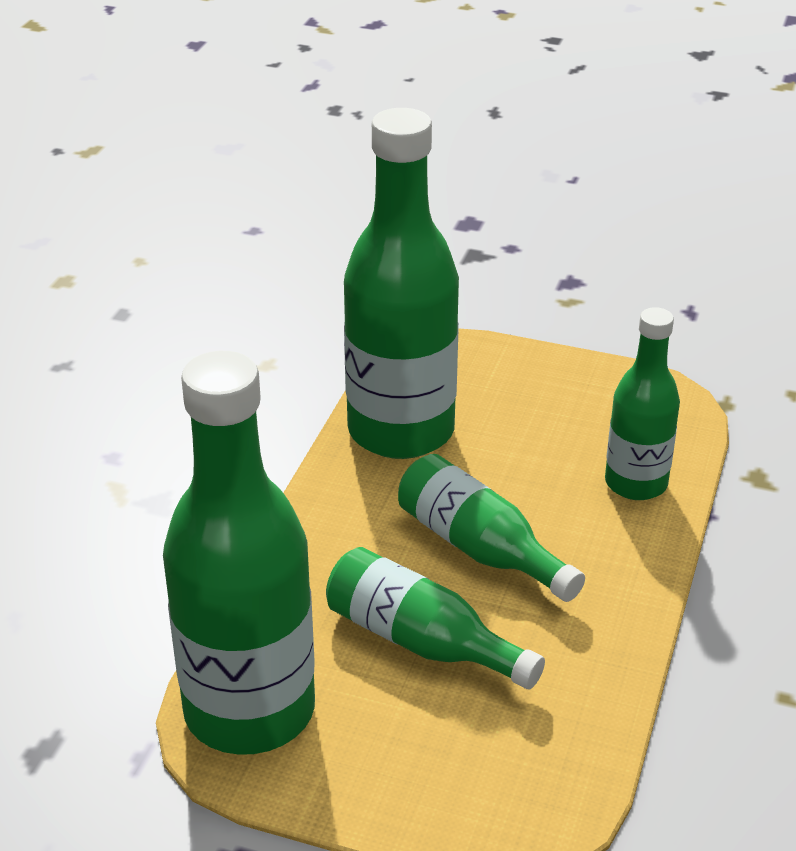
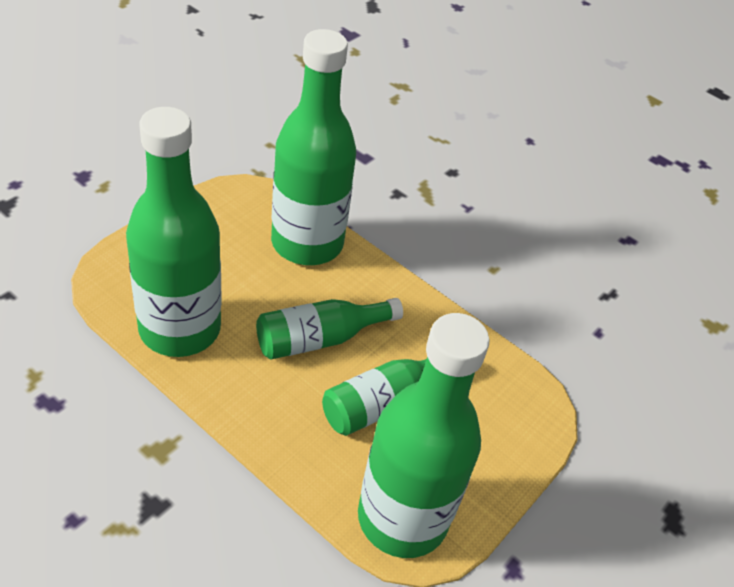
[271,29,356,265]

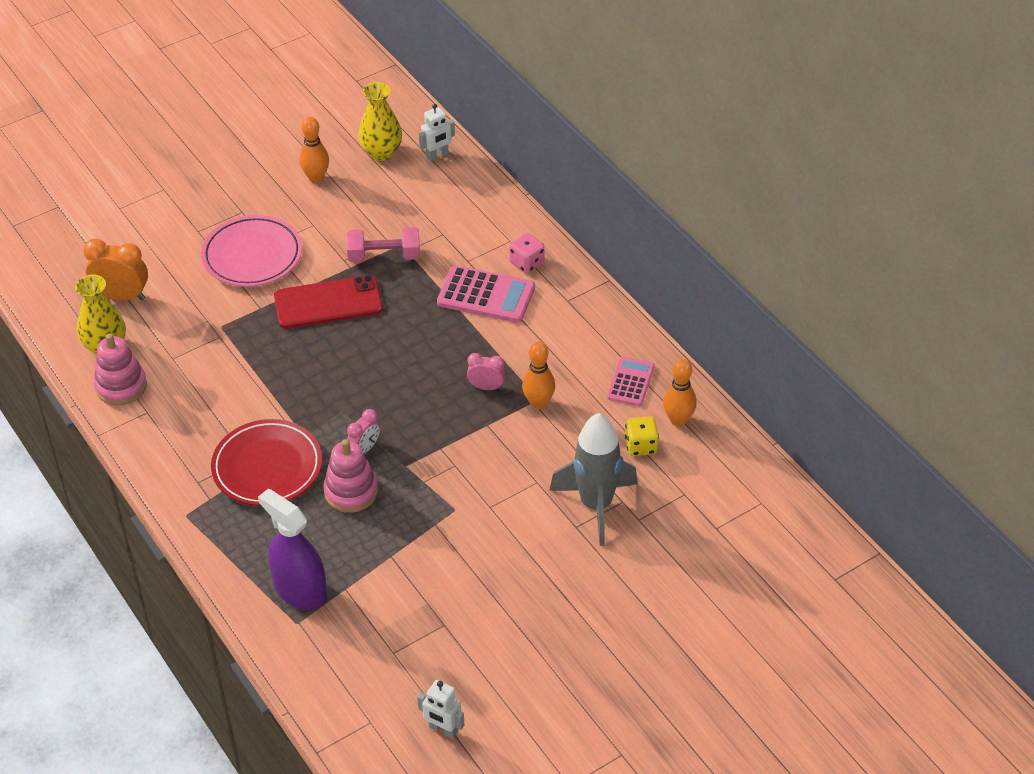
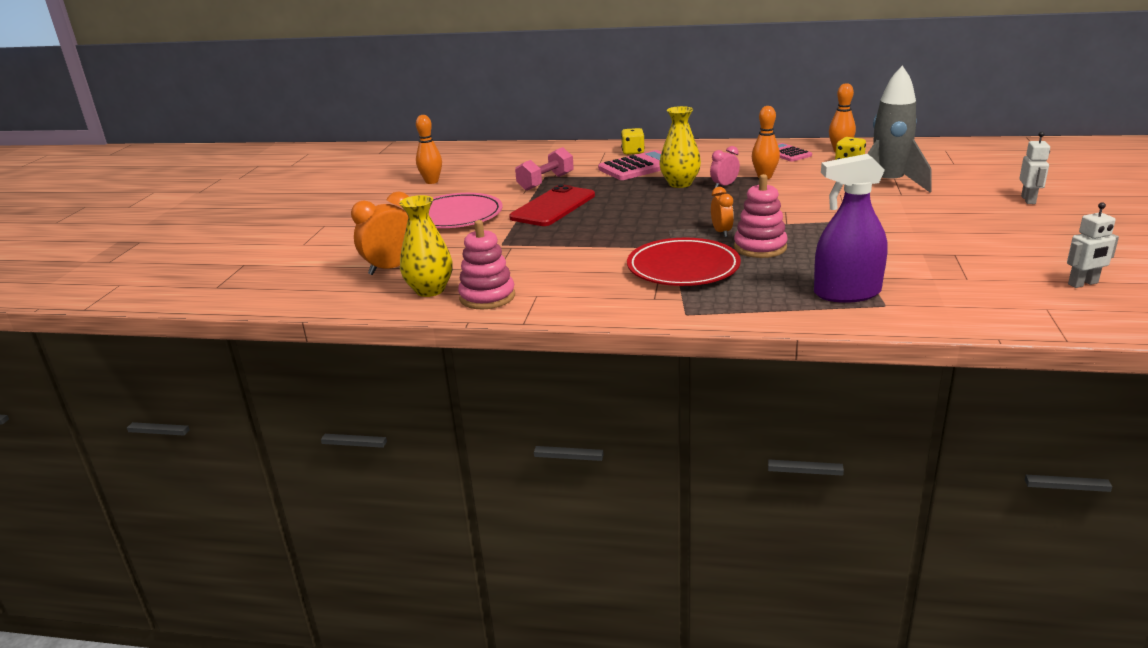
[621,128,645,155]
[659,106,701,188]
[711,187,734,237]
[1019,132,1050,204]

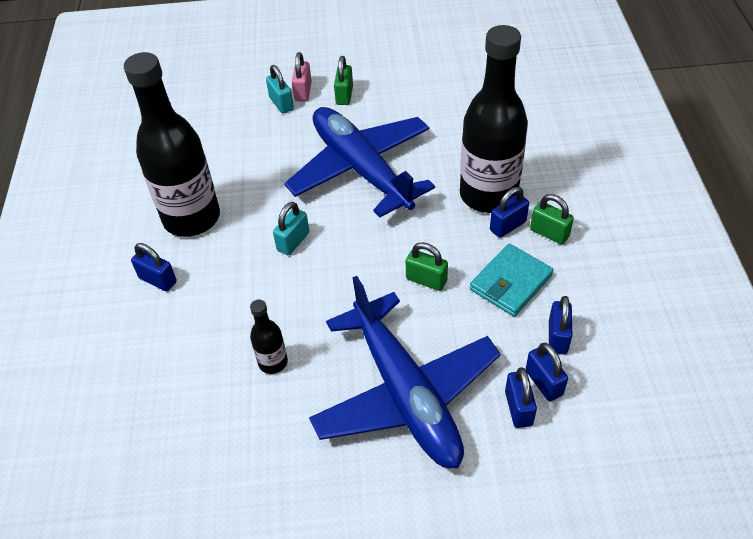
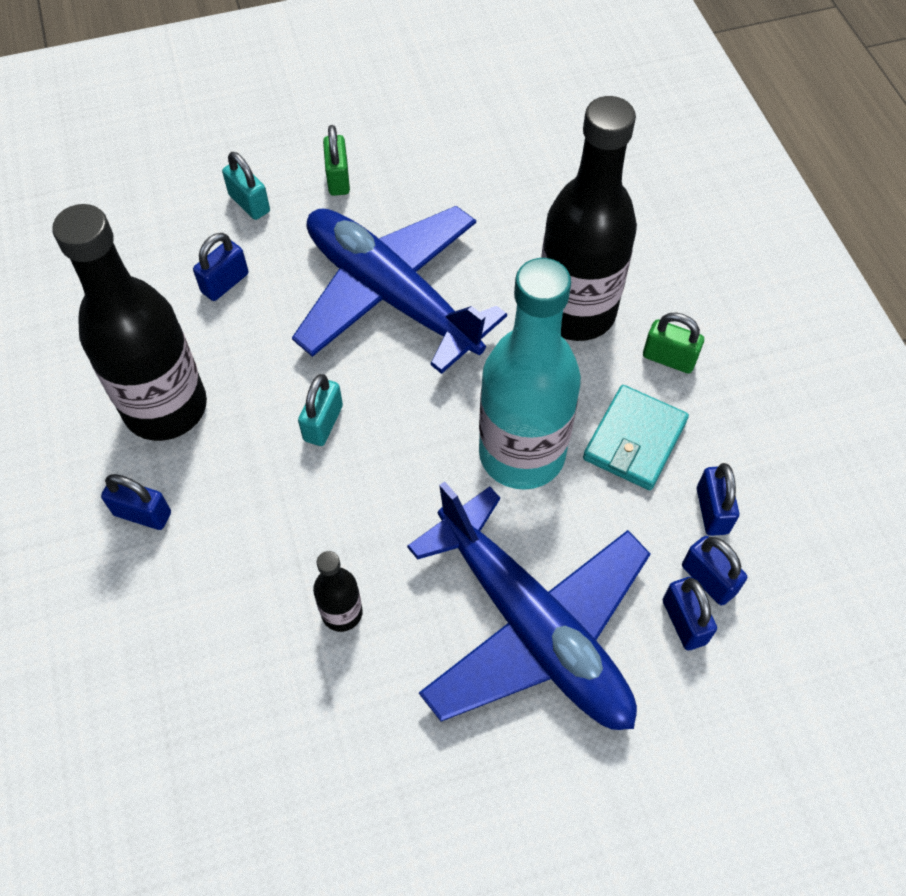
[193,233,248,301]
[479,258,581,490]
[292,52,312,101] (first image)

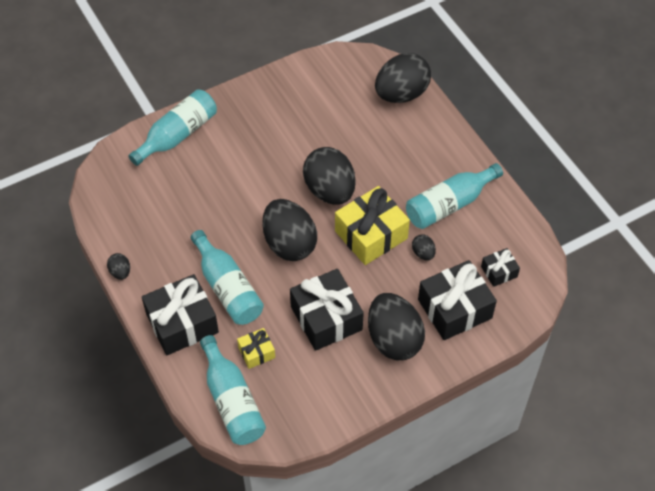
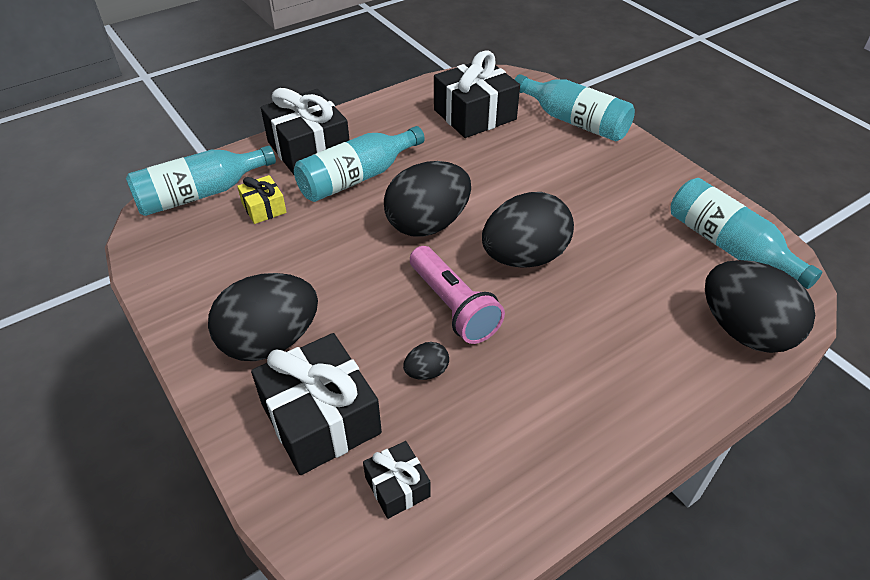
[410,246,505,344]
[434,50,520,138]
[671,178,822,289]
[107,253,130,280] (first image)

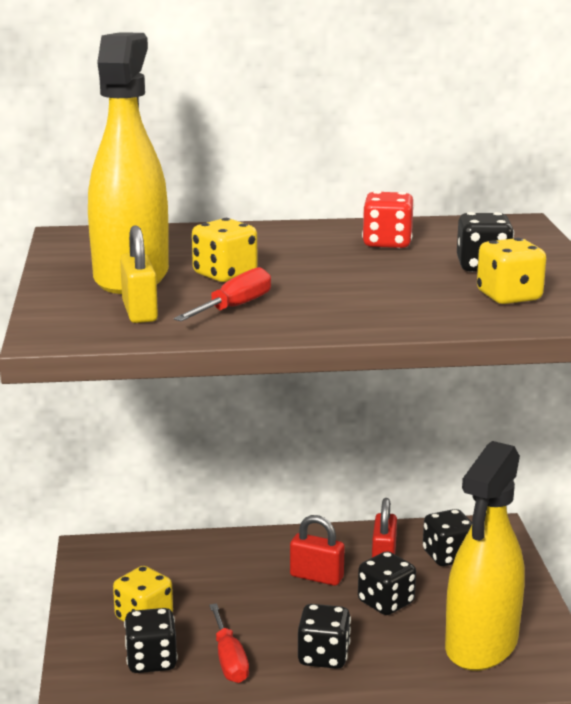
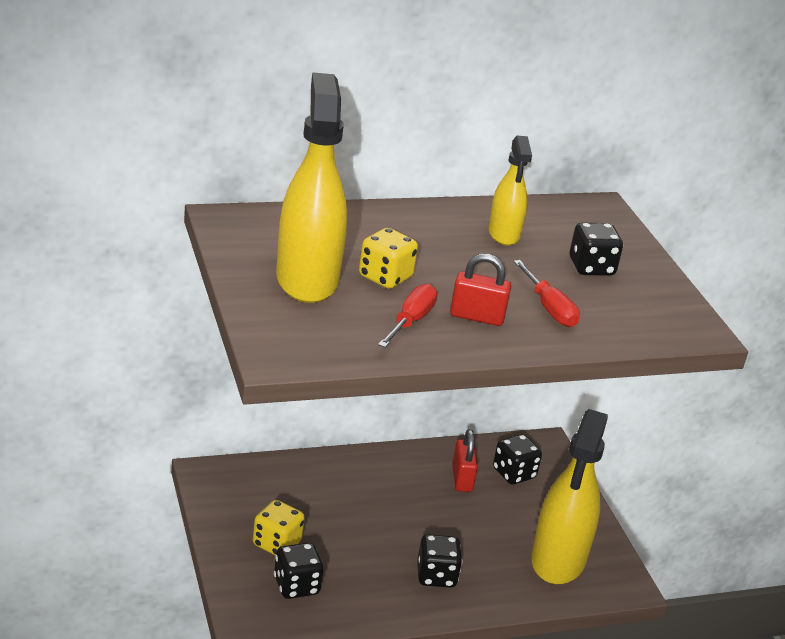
[450,253,511,326]
[488,136,532,246]
[513,260,580,327]
[120,225,158,323] (first image)
[358,551,416,615] (first image)
[477,238,546,304] (first image)

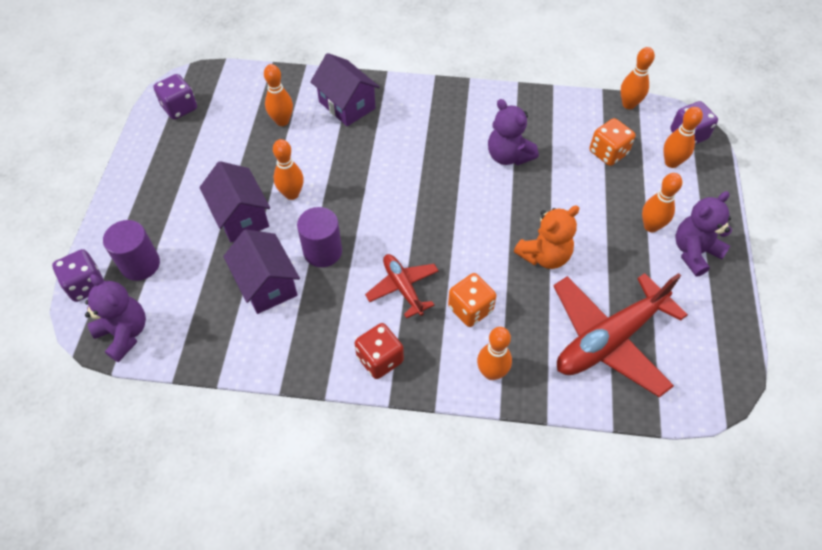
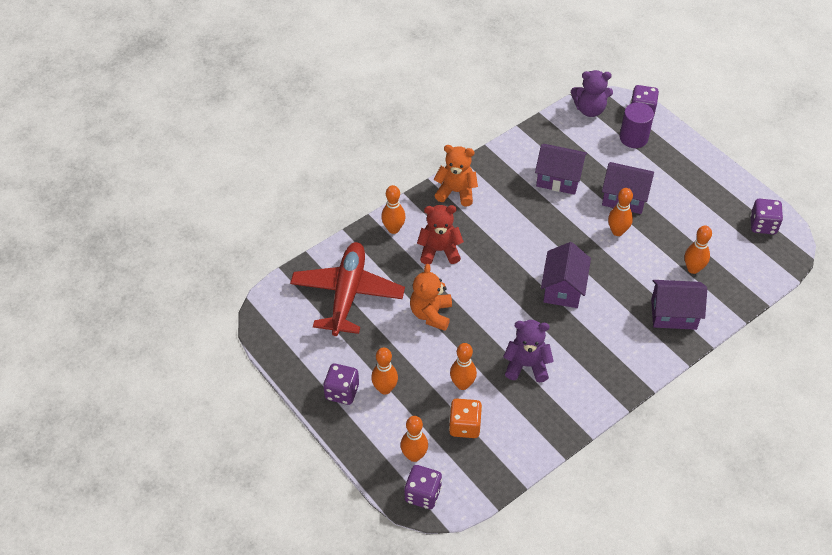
[323,363,359,405]
[417,205,464,265]
[434,145,478,206]
[450,343,477,390]
[541,242,591,308]
[297,207,342,267] (first image)
[365,254,439,319] (first image)

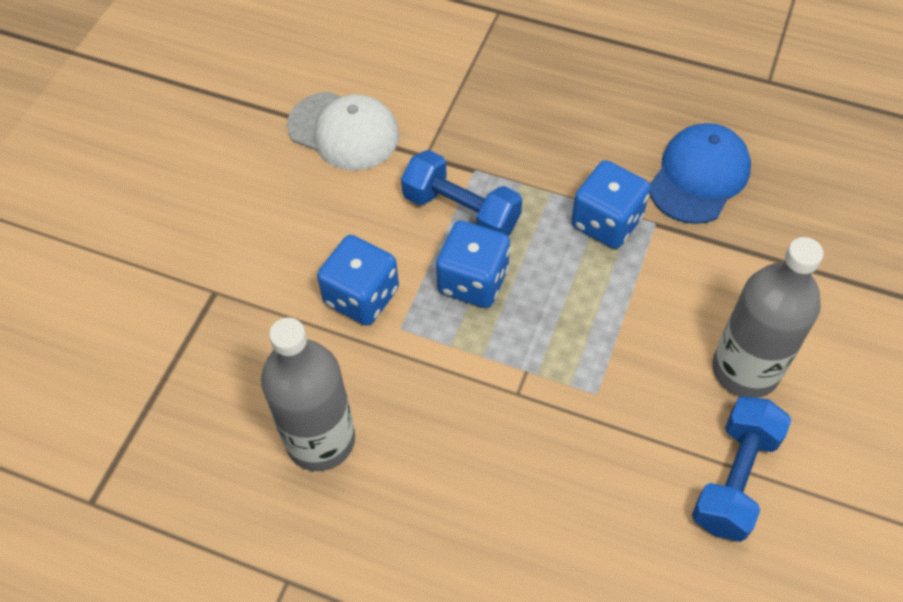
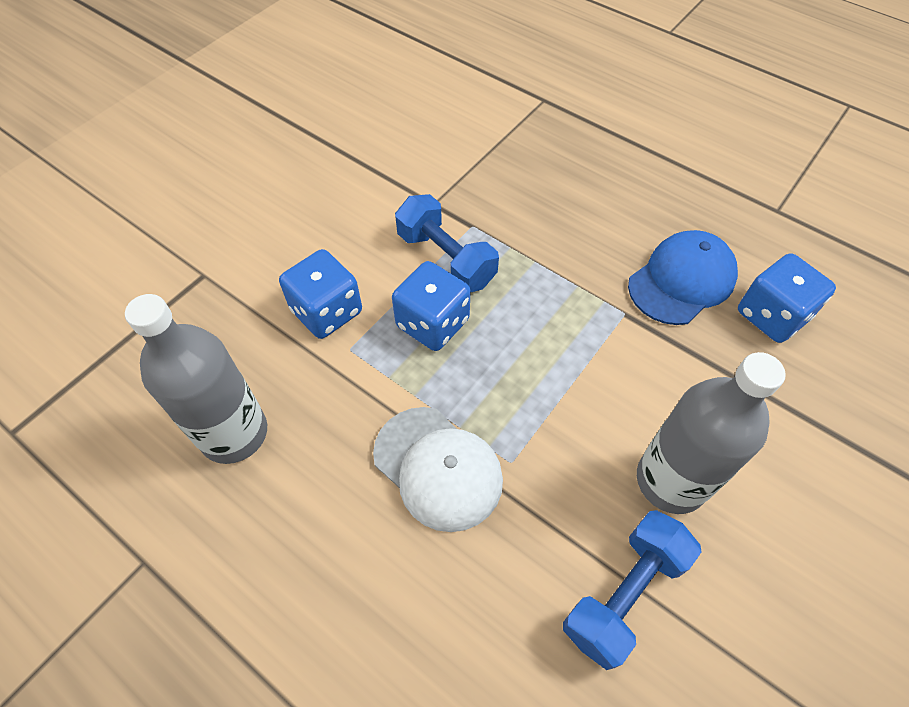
[373,407,503,532]
[738,253,836,343]

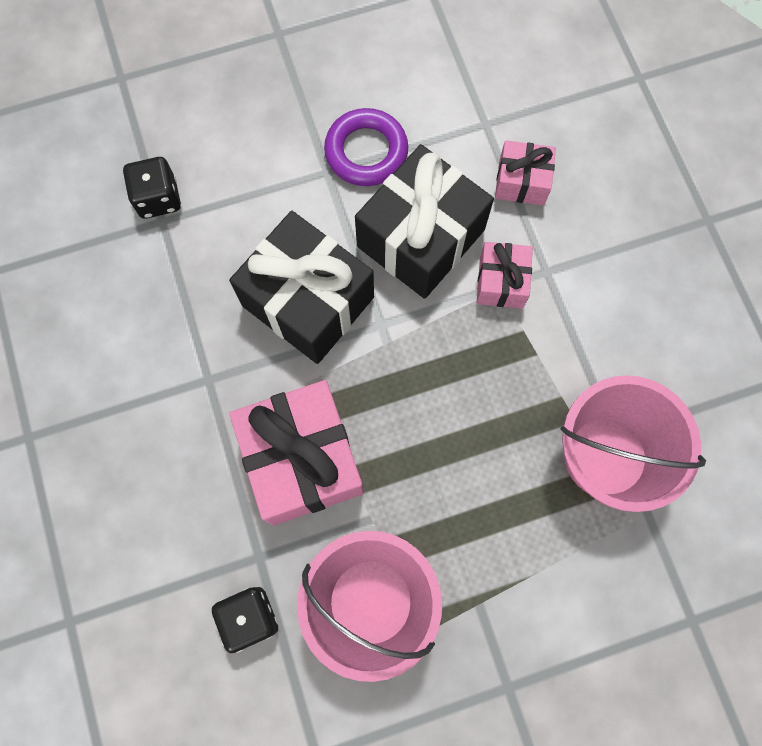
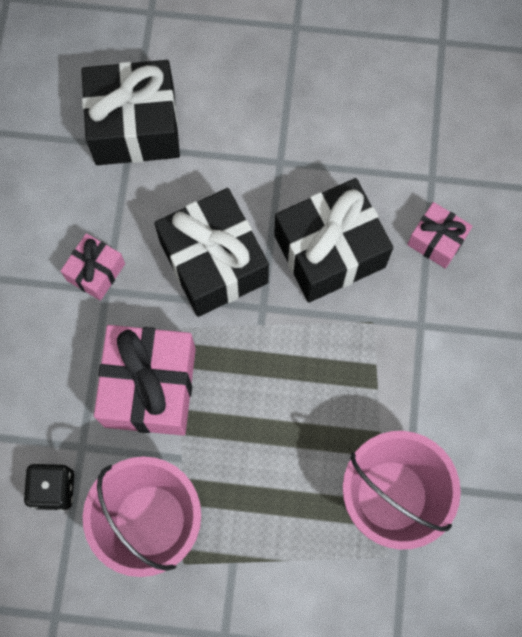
[61,233,125,301]
[81,60,180,165]
[324,108,408,186] (first image)

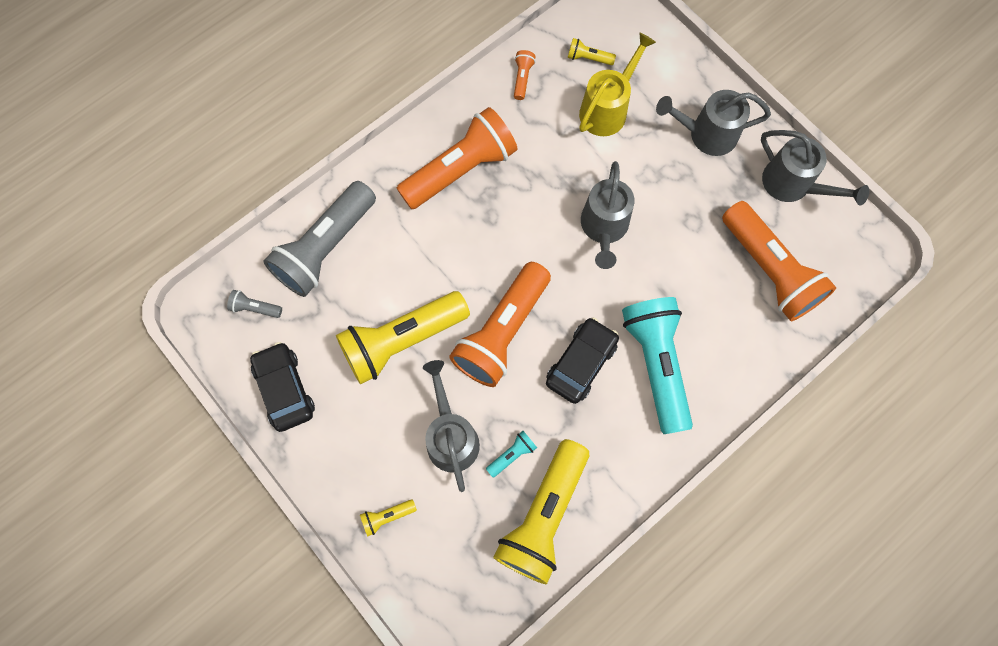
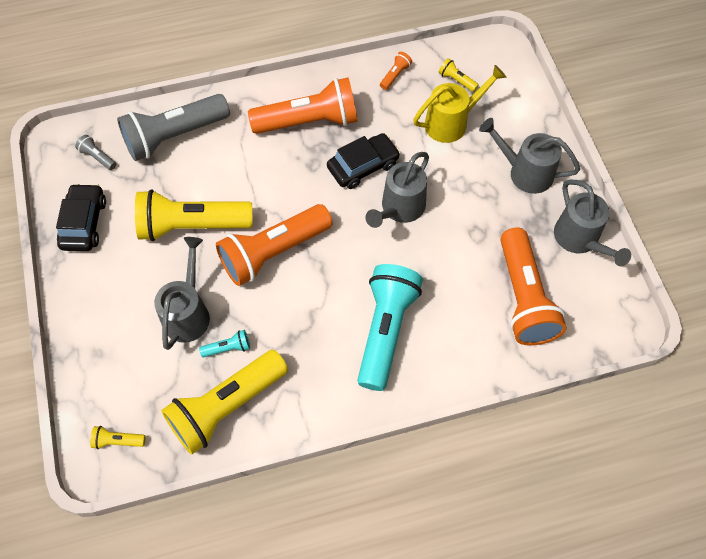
[90,426,145,449]
[327,133,400,189]

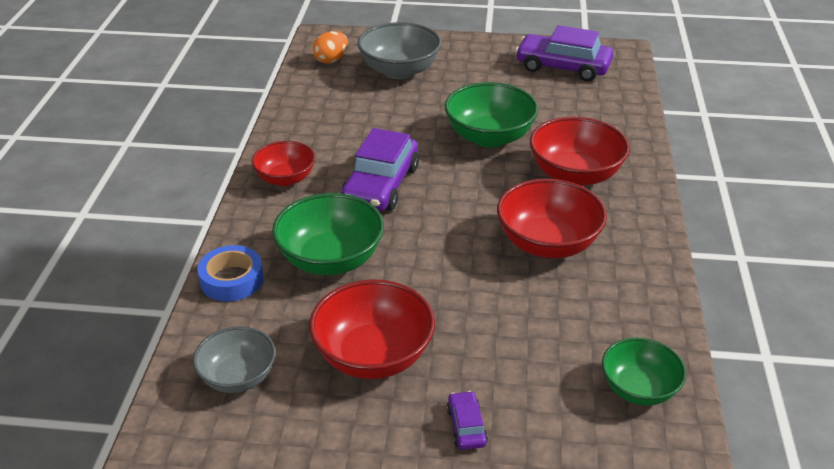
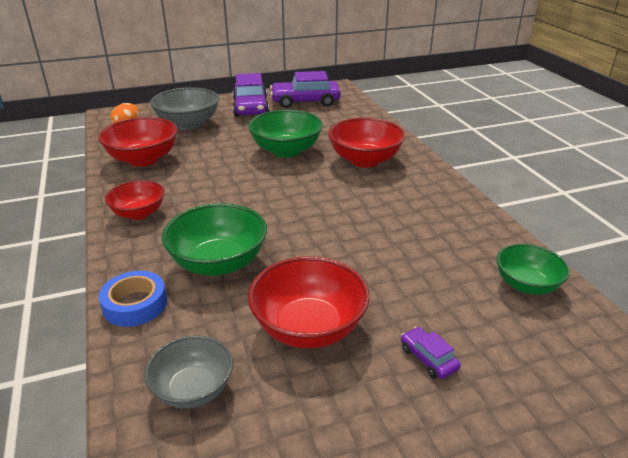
[98,117,178,167]
[233,73,269,117]

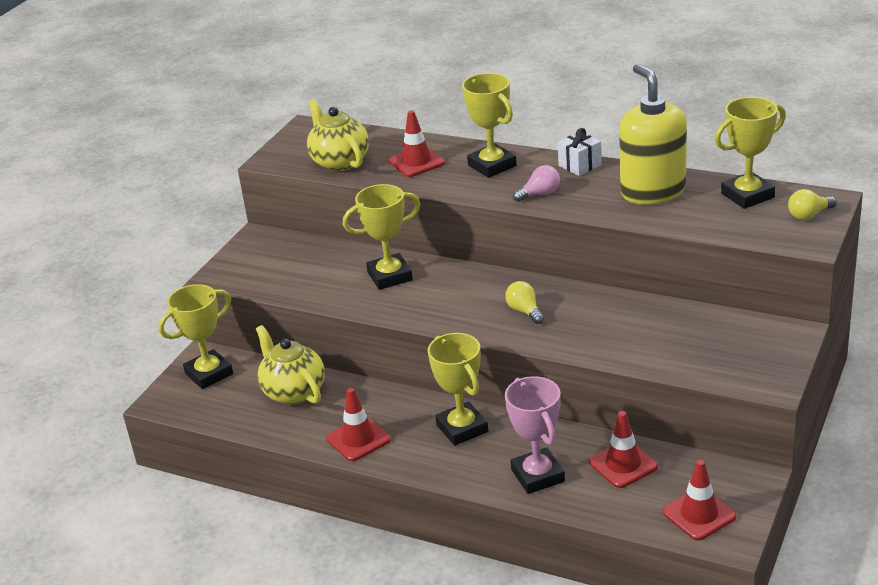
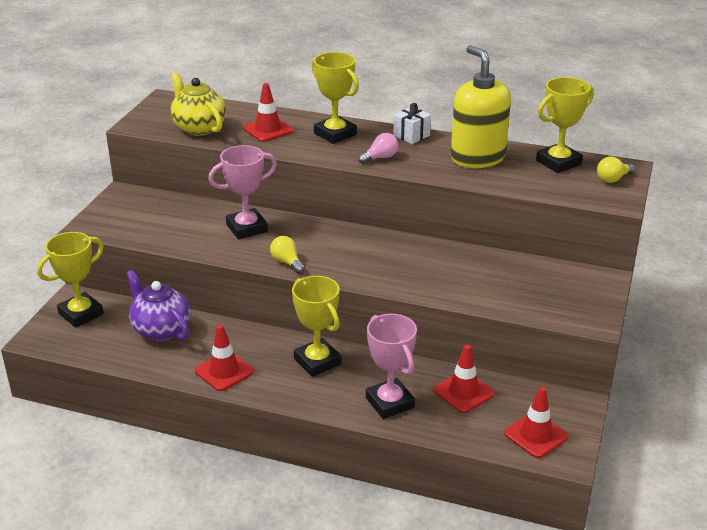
[126,270,190,341]
[208,145,277,240]
[270,236,305,273]

